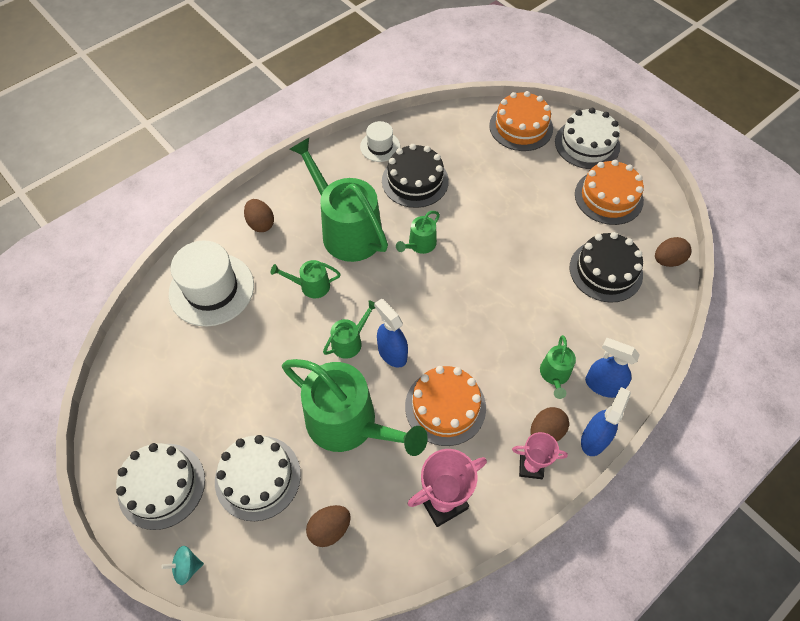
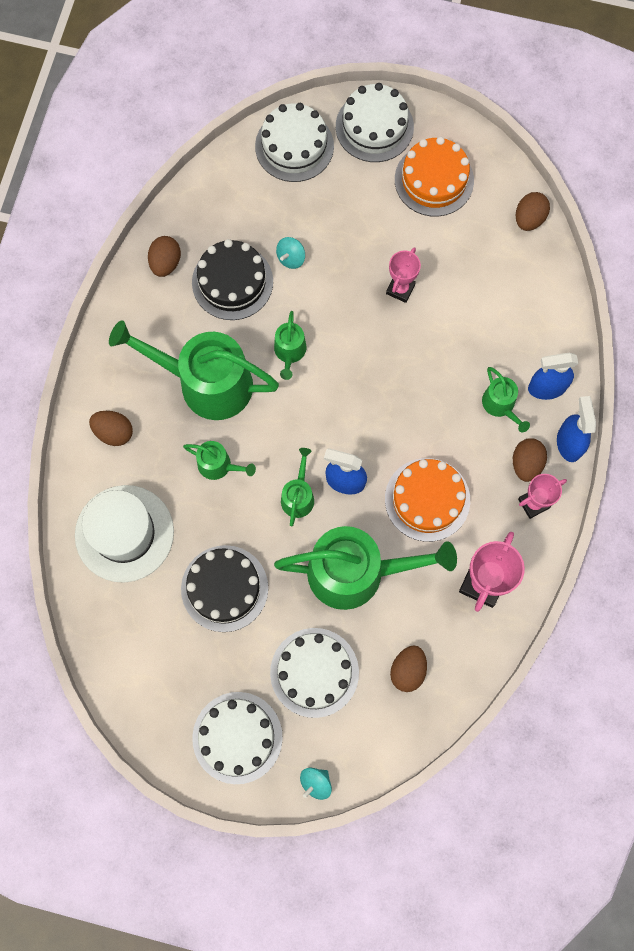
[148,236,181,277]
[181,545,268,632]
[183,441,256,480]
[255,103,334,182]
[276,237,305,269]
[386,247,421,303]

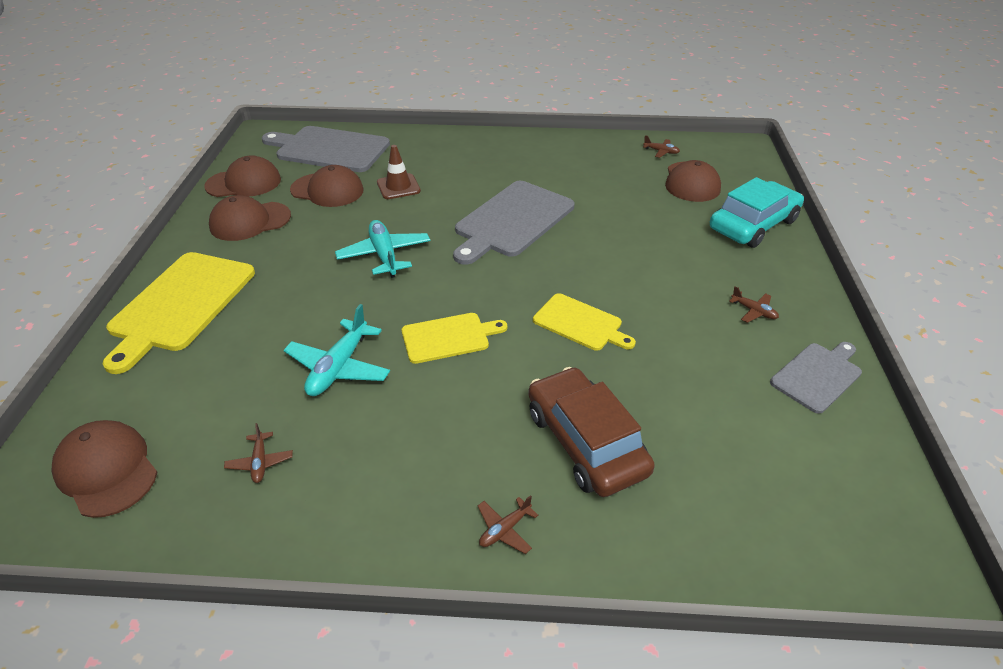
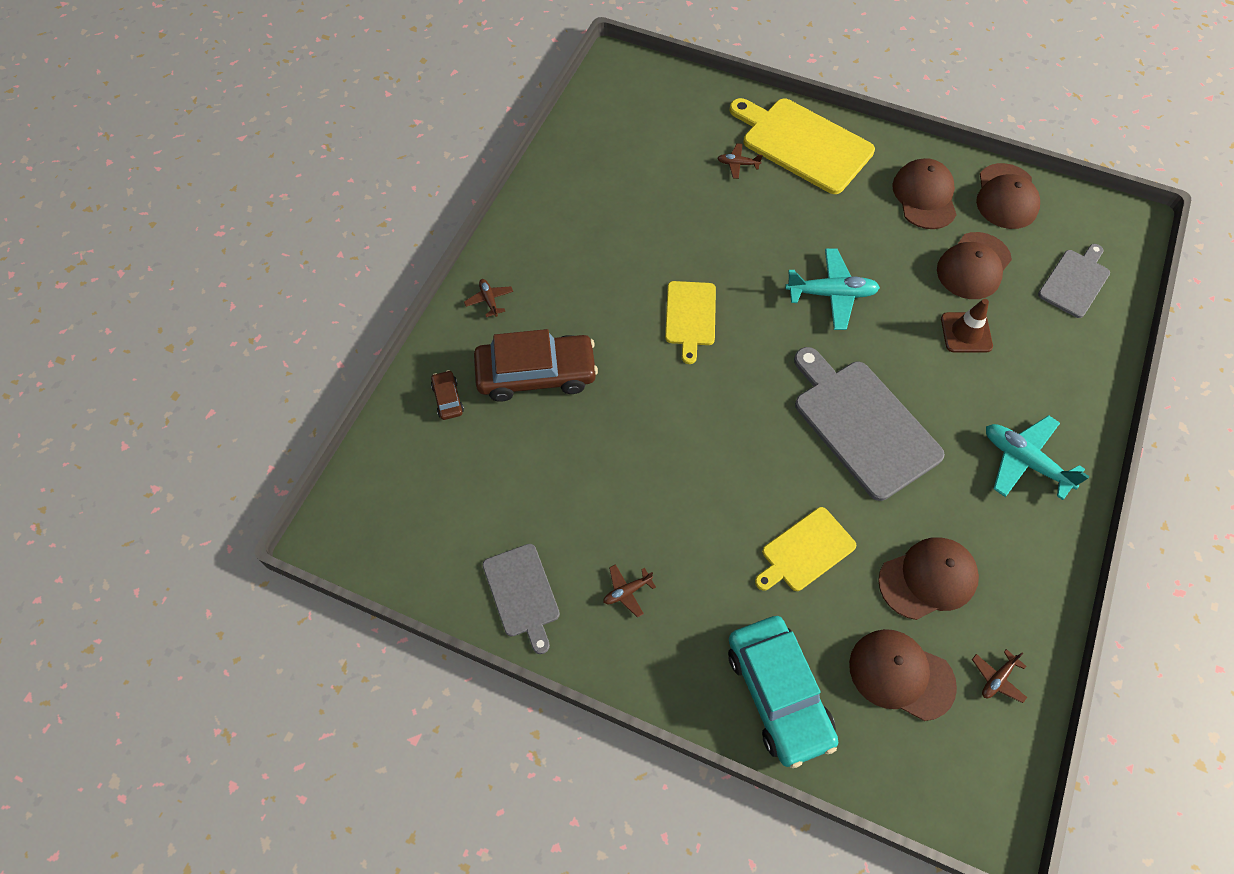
[431,370,464,420]
[717,143,763,179]
[755,507,856,591]
[878,537,979,620]
[986,415,1090,500]
[1038,244,1110,318]

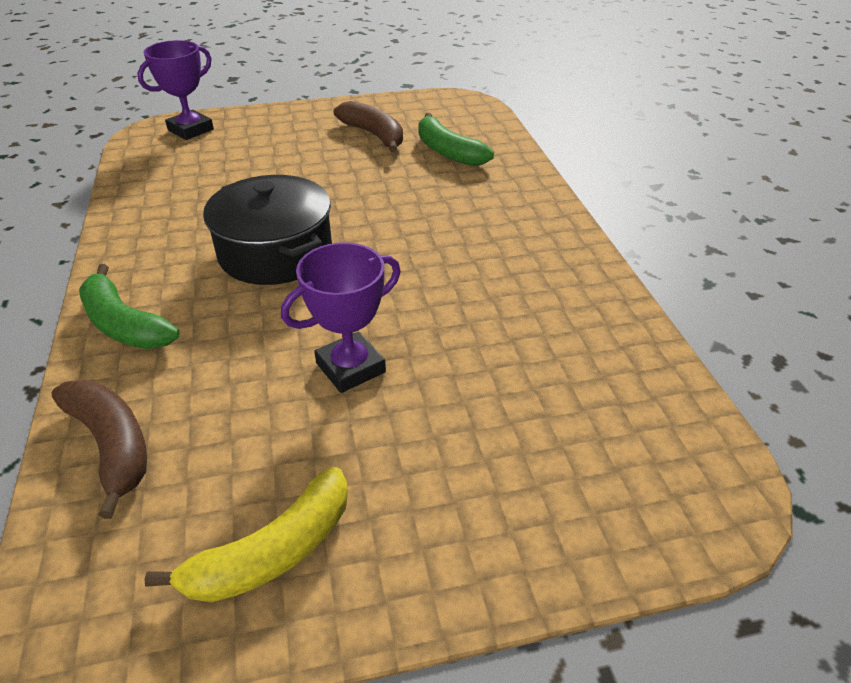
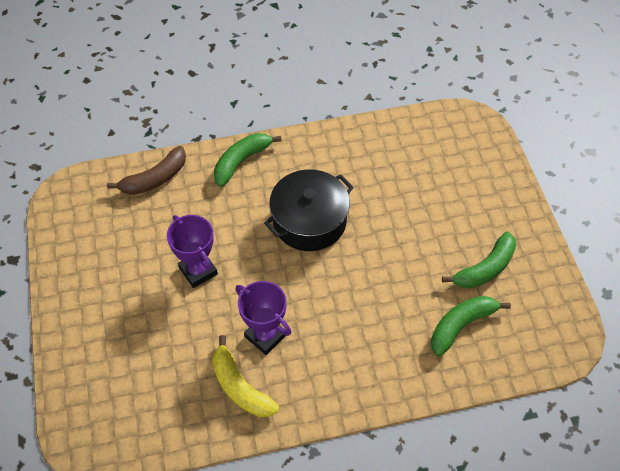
[212,335,279,417]
[235,281,291,355]
[442,232,516,288]

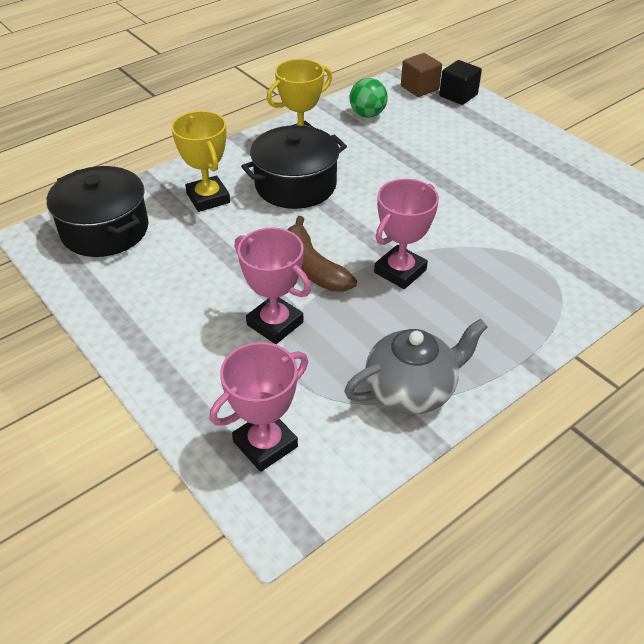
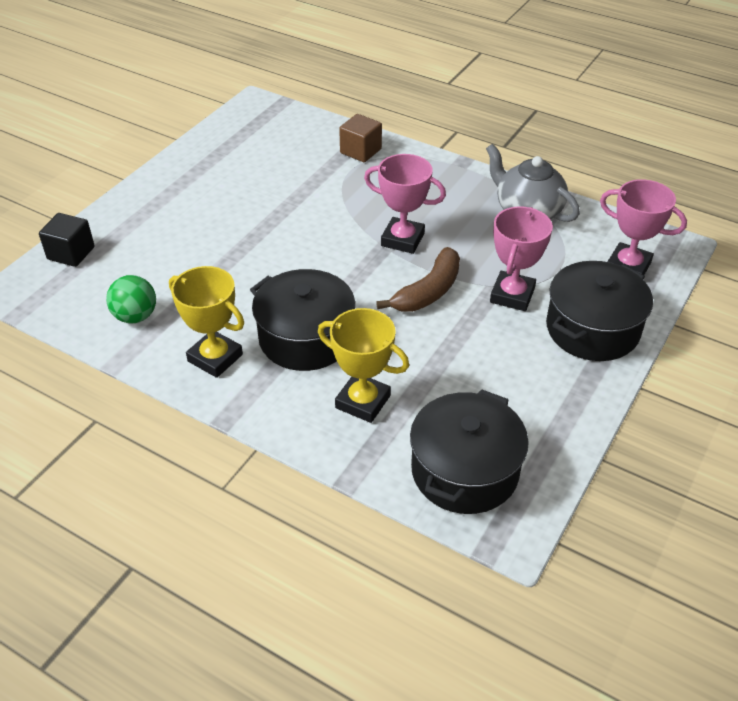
[318,308,409,423]
[339,114,382,162]
[546,261,653,361]

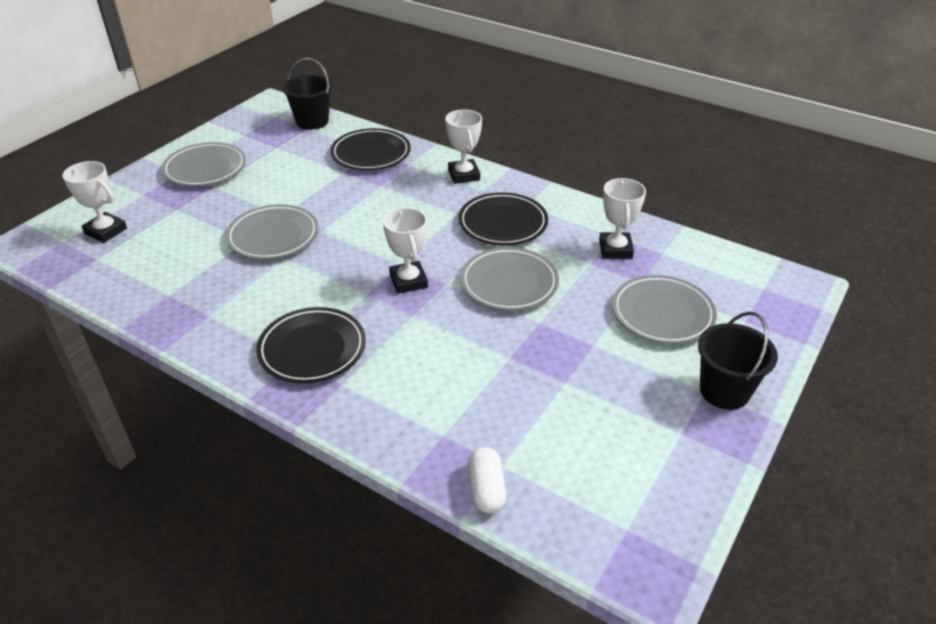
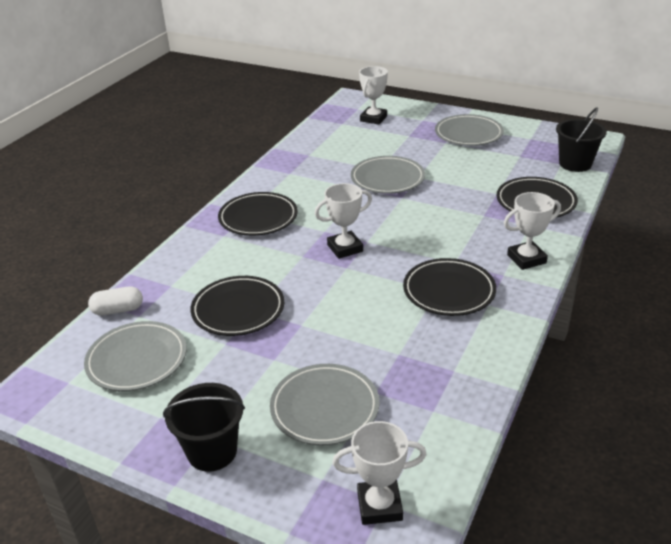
[84,321,187,391]
[190,276,284,336]
[332,421,427,525]

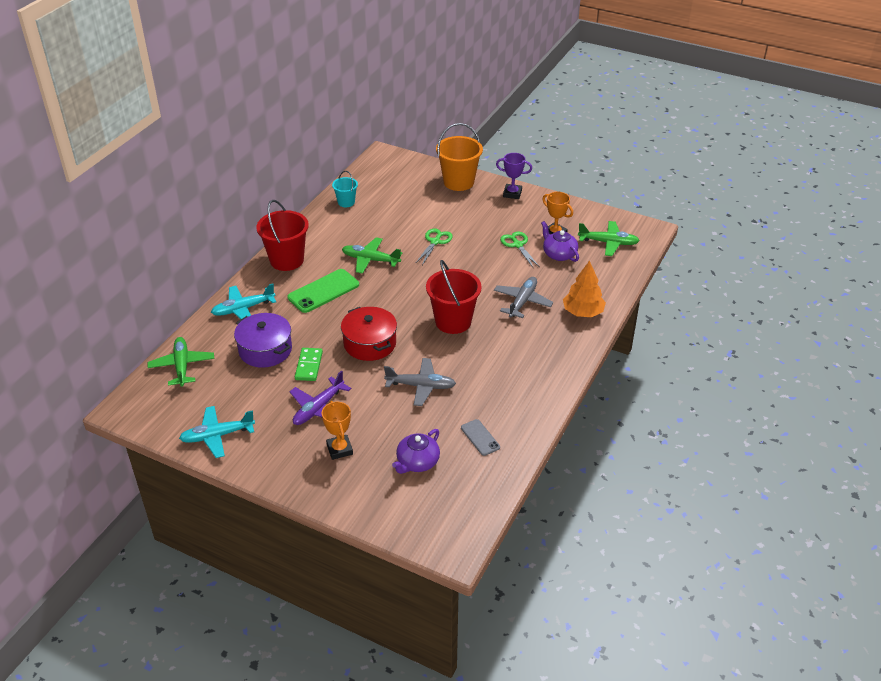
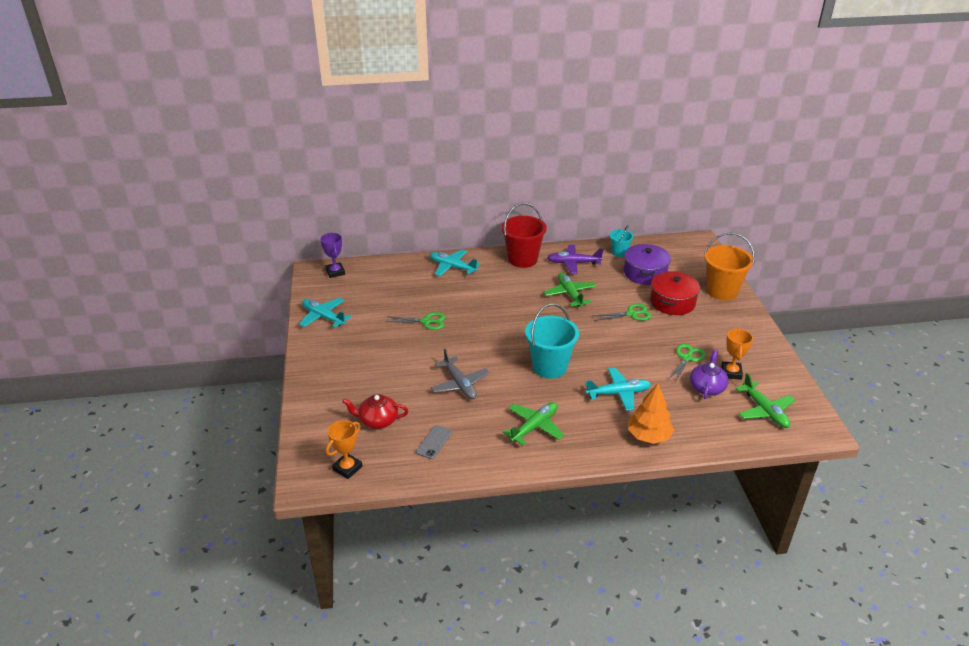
[320,233,345,278]
[326,420,362,479]
[343,394,408,429]
[386,312,445,330]
[503,402,564,445]
[525,304,579,379]
[547,245,604,274]
[585,368,651,411]
[624,244,671,285]
[650,271,700,315]
[287,269,359,313] (first image)

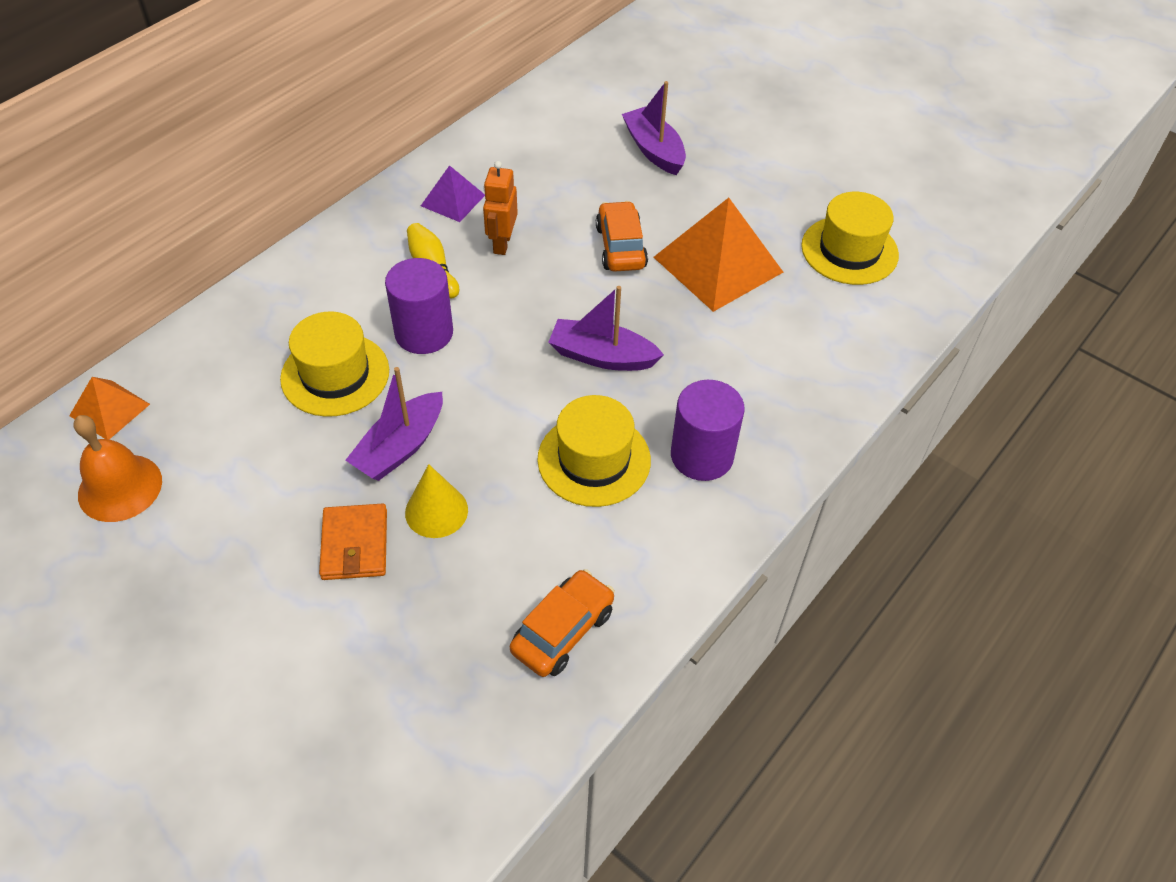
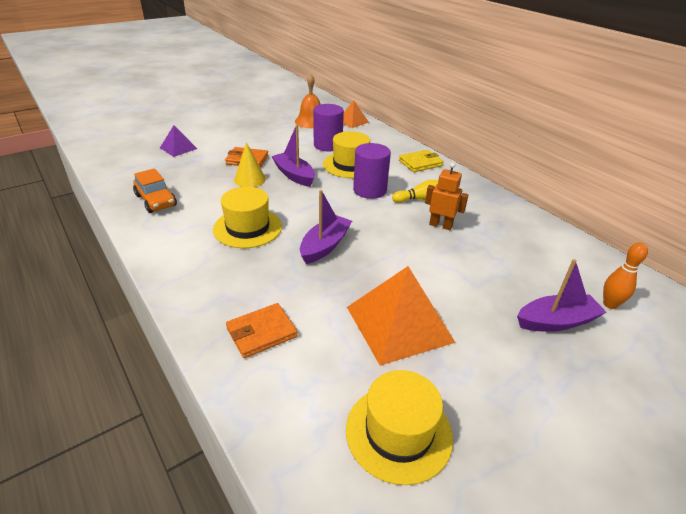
[160,125,197,157]
[226,303,298,358]
[313,104,344,151]
[399,150,444,172]
[603,242,648,309]
[596,201,648,271] (first image)

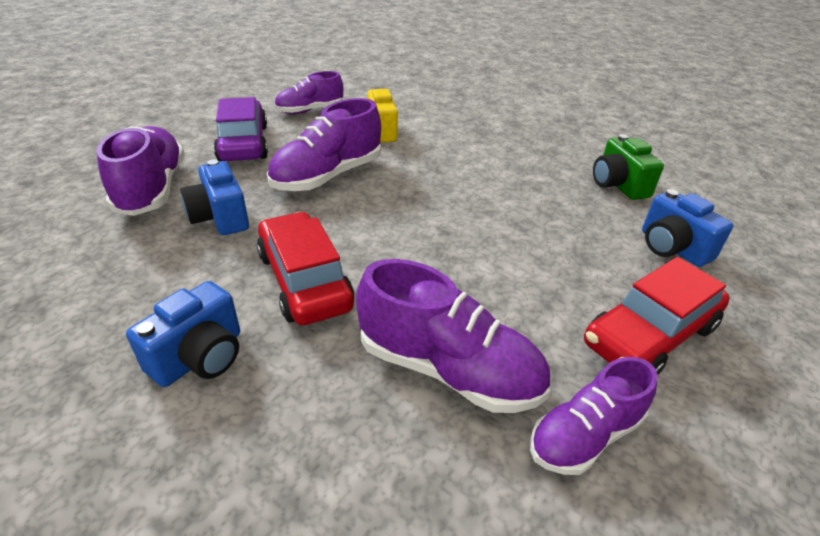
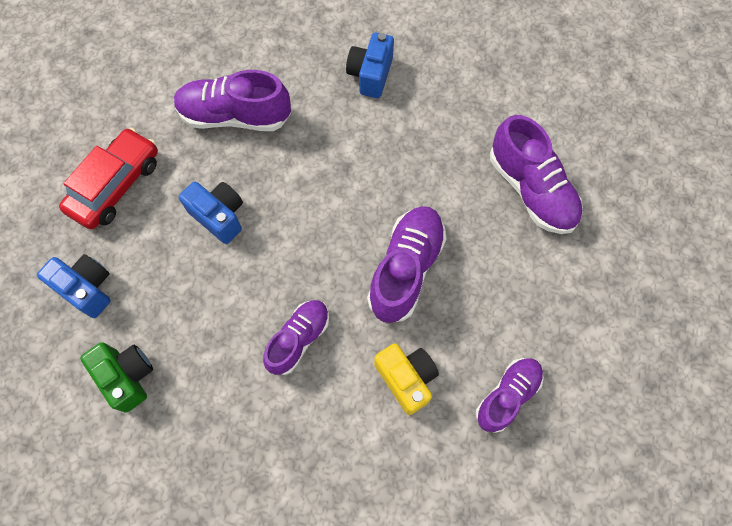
[179,182,243,244]
[263,300,329,375]
[214,97,268,161] (first image)
[257,212,354,325] (first image)

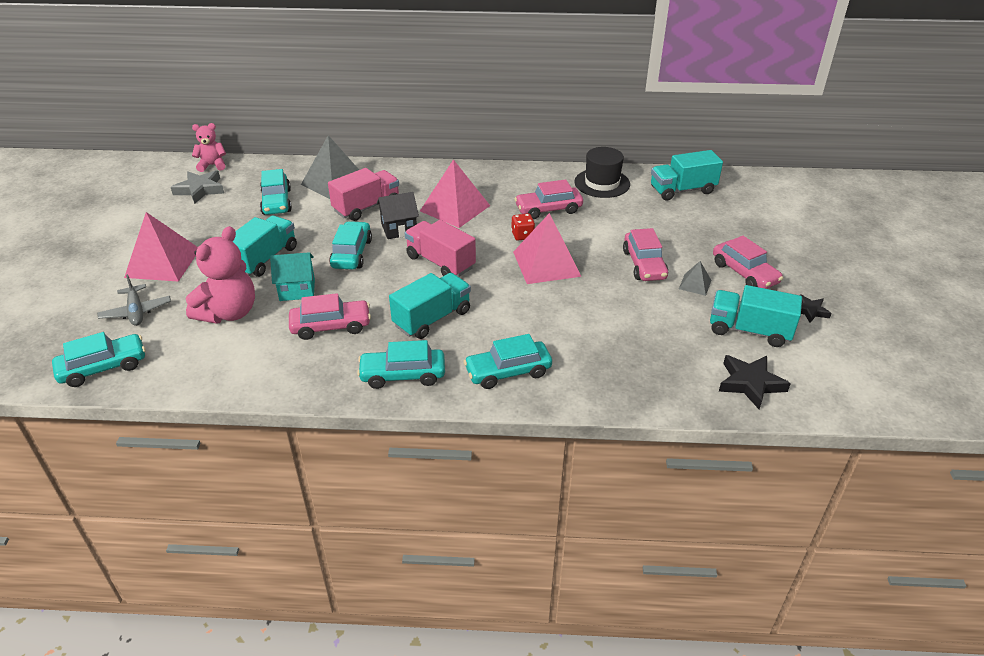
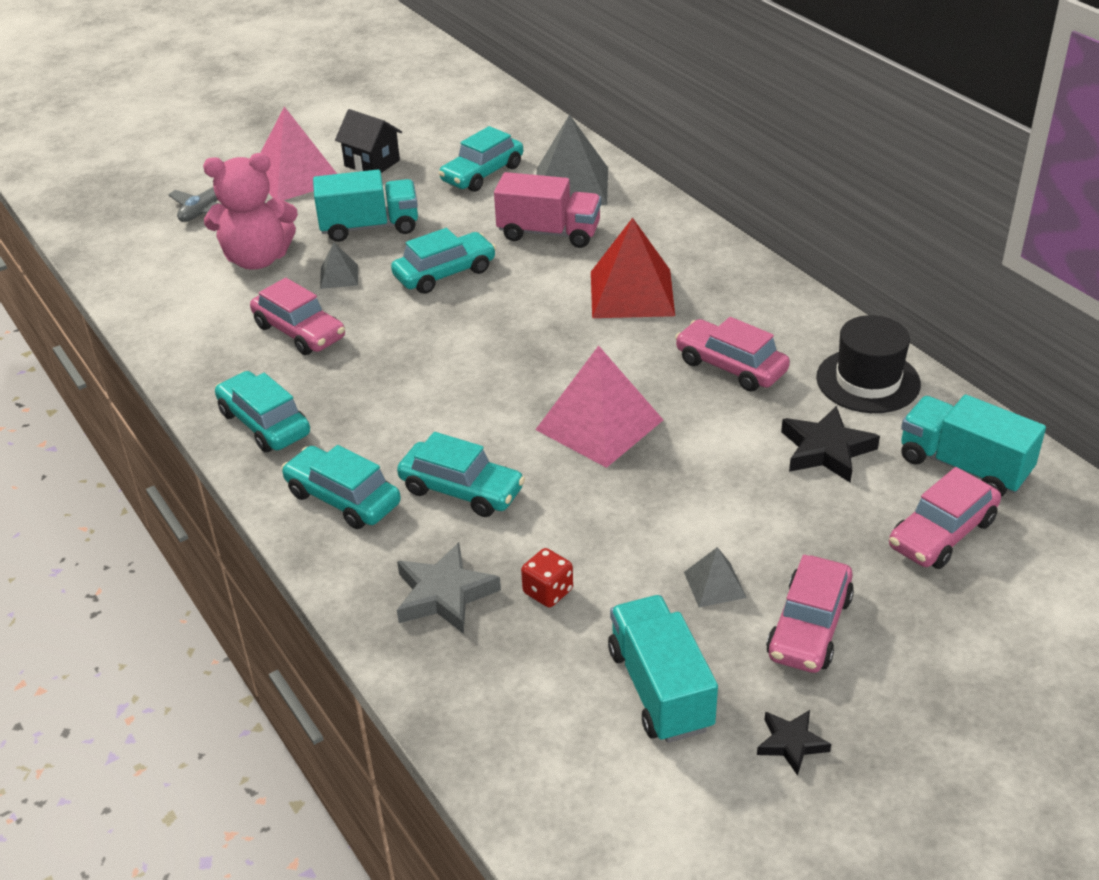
[320,242,358,289]
[335,109,402,173]
[397,432,525,517]
[397,542,501,634]
[521,548,573,607]
[591,218,675,318]
[781,406,880,483]
[889,467,1001,569]
[192,123,226,172] (first image)
[389,273,471,339] (first image)
[405,220,476,277] (first image)

